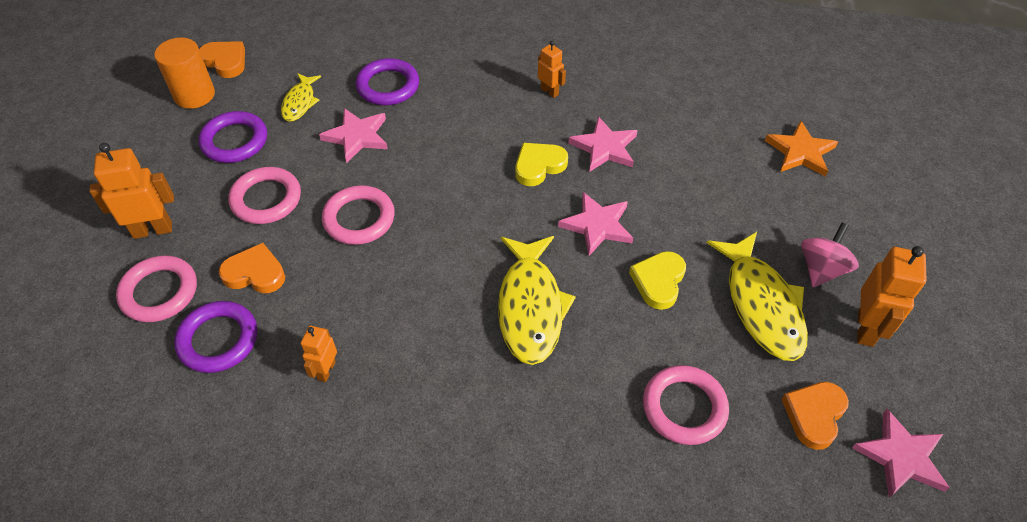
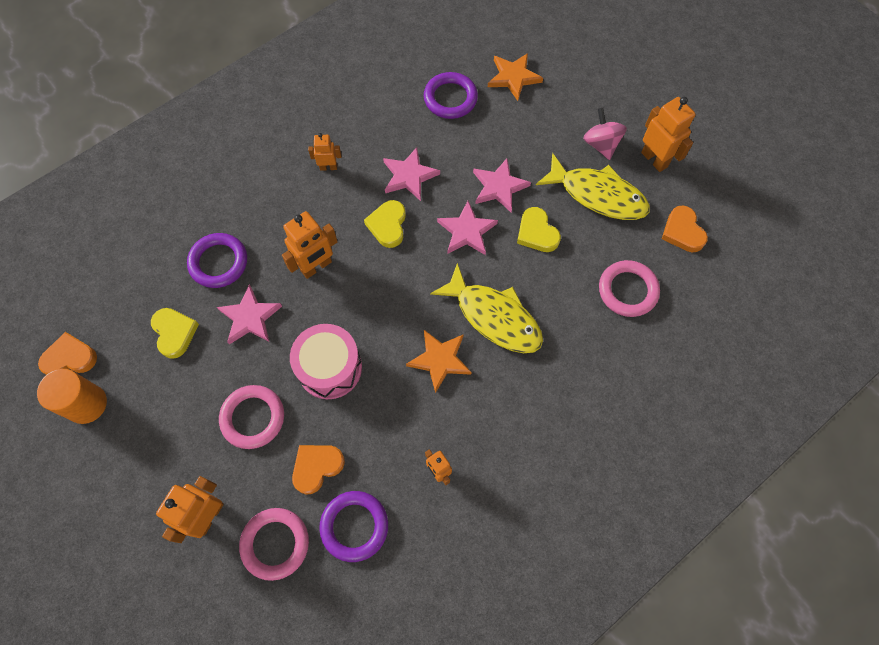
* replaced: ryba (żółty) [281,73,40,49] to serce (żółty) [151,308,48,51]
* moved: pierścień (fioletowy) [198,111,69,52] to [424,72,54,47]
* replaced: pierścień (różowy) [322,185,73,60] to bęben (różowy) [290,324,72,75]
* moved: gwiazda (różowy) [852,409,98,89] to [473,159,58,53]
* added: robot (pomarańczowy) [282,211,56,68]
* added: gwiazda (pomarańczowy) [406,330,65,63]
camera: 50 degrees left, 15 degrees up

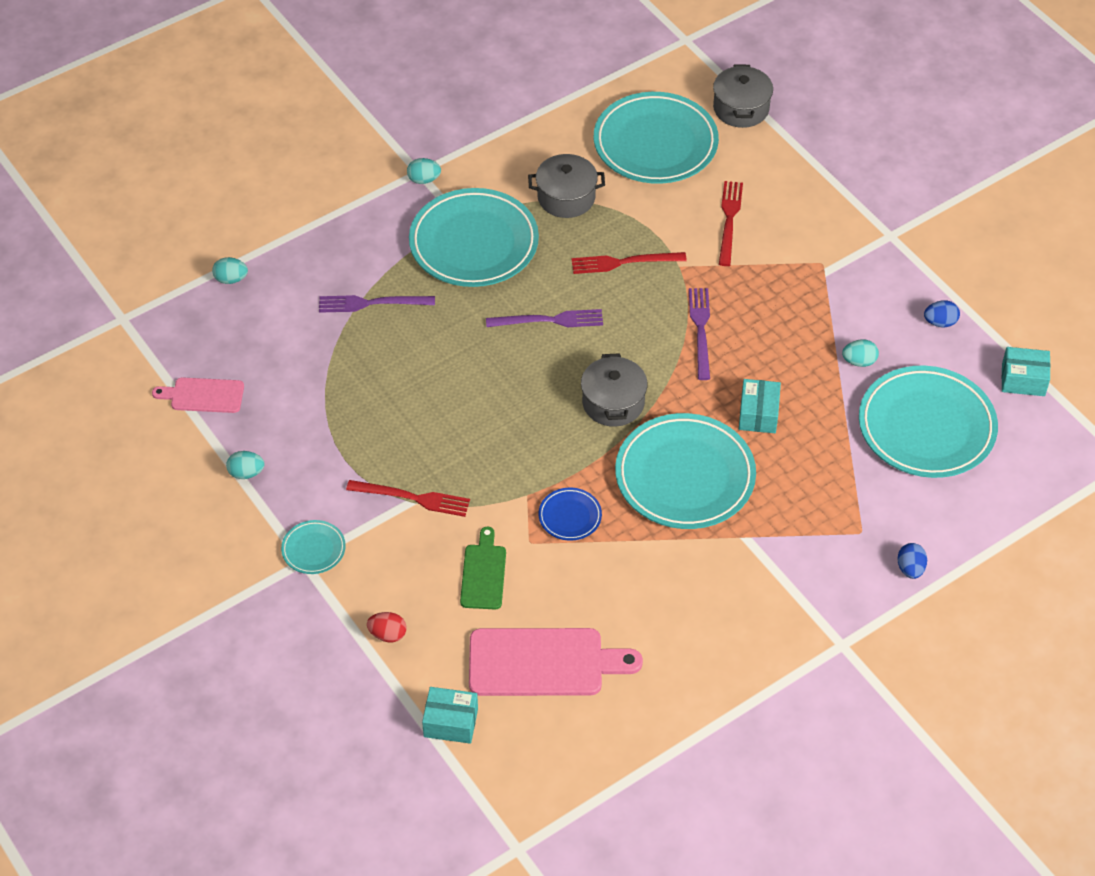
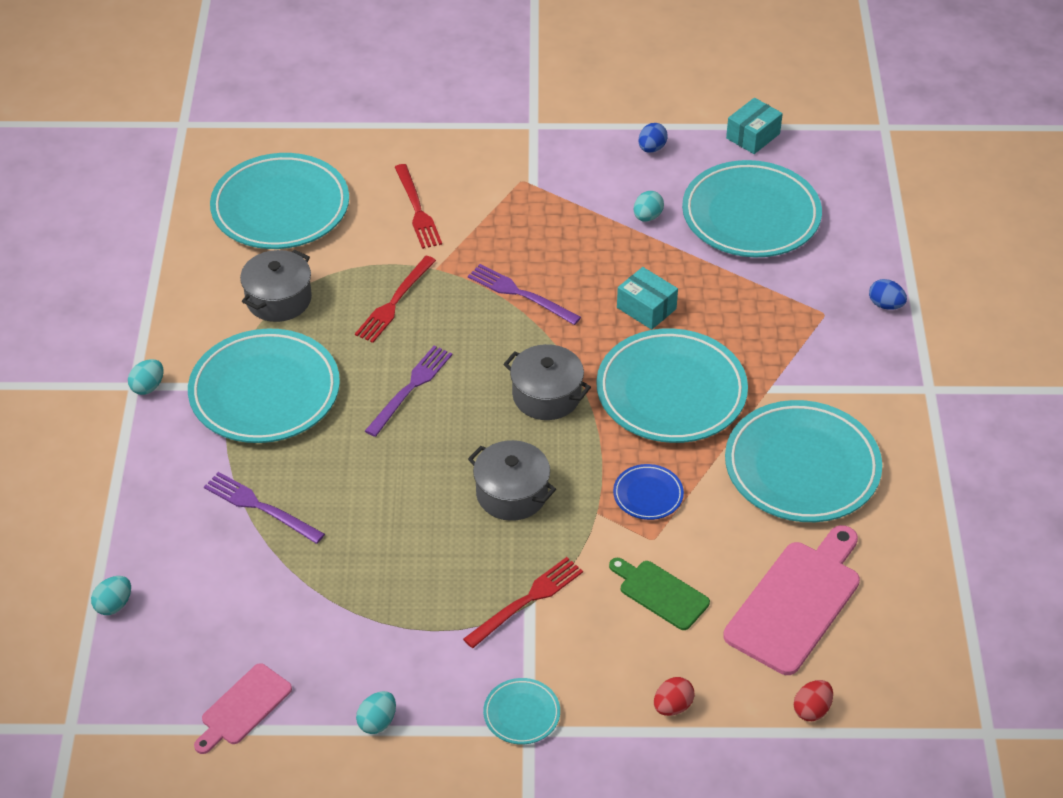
* moved: garnek (szary) [713,64,60,64] to [468,440,88,81]
* turned: widelec (czerwony) [719,181,24,85] = [395,164,47,85] 150 degrees counterclockwise
* turned: widelec (fioletowy) [319,295,116,18] = [204,472,121,72] 90 degrees clockwise
* replaced: pudełko (turkusowy) [422,687,56,57] to jajko (czerwony) [794,680,39,41]
* added: talerz (turkusowy) [725,400,157,122]
camera: 55 degrees left, 5 degrees down

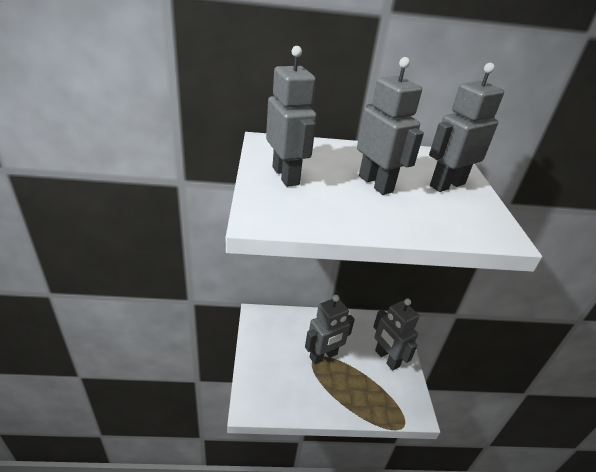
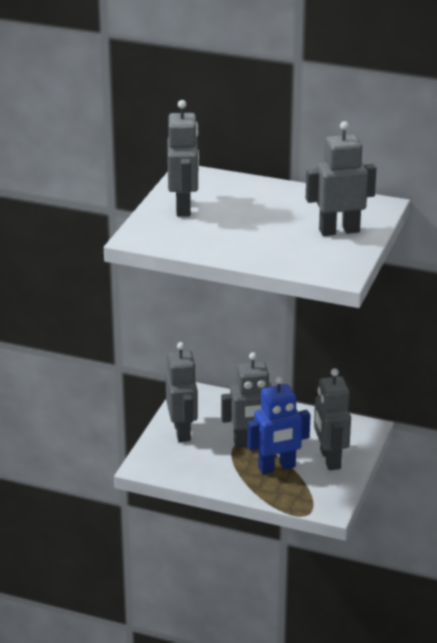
* moved: robot (szary) [357,57,67,138] to [165,342,33,100]
* added: robot (niebieski) [247,376,64,98]
camera: 25 degrees right, 5 degrees down

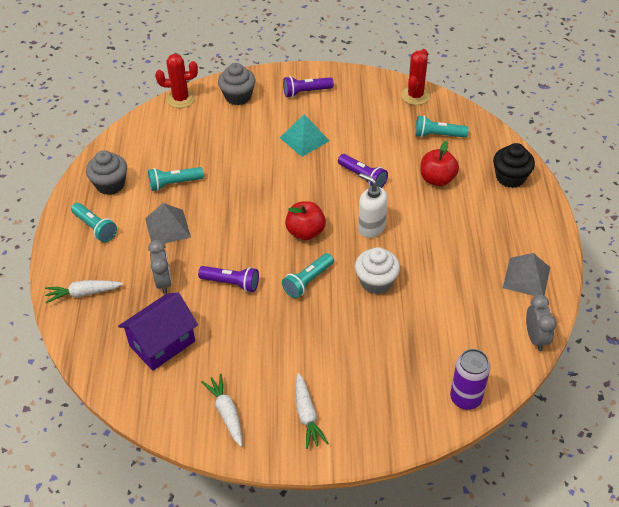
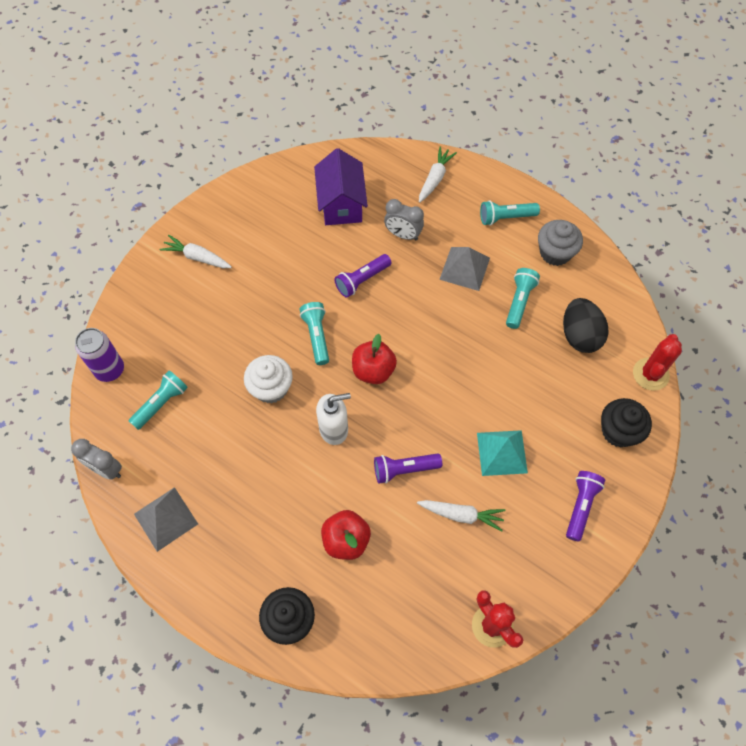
* recoloured: muffinka (szary) [218,63,38,42] to muffinka (czarny) [601,398,51,50]
* moved: latarka (turkusowy) [415,115,53,23] to [129,370,59,60]
* moved: marchewka (biały) [201,374,41,73] to [417,500,88,32]
* added: jajko (czarny) [563,298,45,55]
camera: 125 degrees right, 15 degrees up

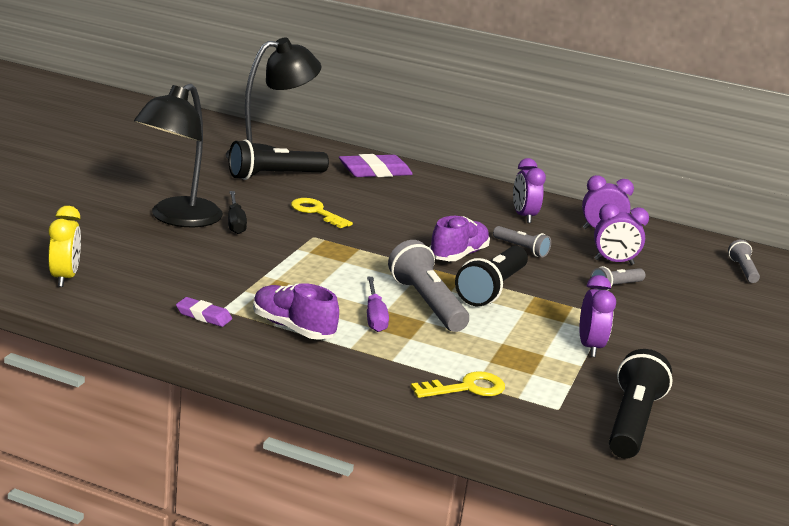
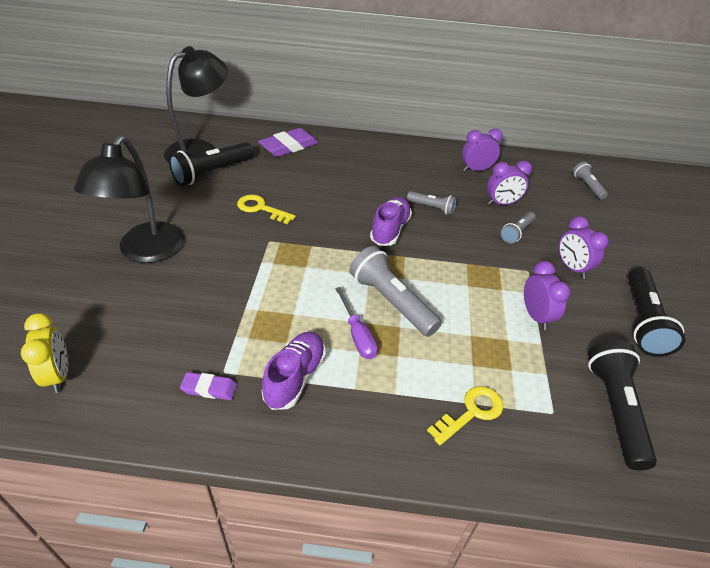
* moved: budzik (fioletowy) [513,158,33,65] to [559,216,50,63]
* removed: śrubokręt (czarny) [228,191,19,43]
* moved: latarka (czarny) [455,246,73,60] to [628,267,57,90]
* turned: but (fioletowy) [253,283,86,57] = [262,332,64,78] 90 degrees clockwise
camera: 15 degrees left, 20 degrees up

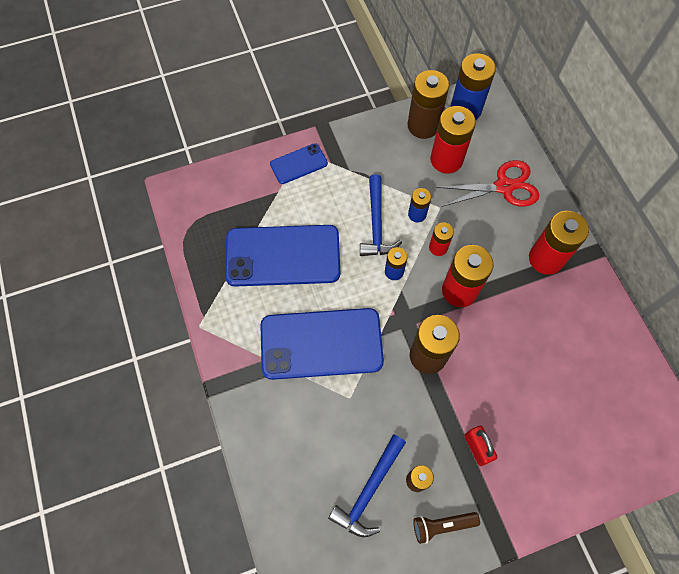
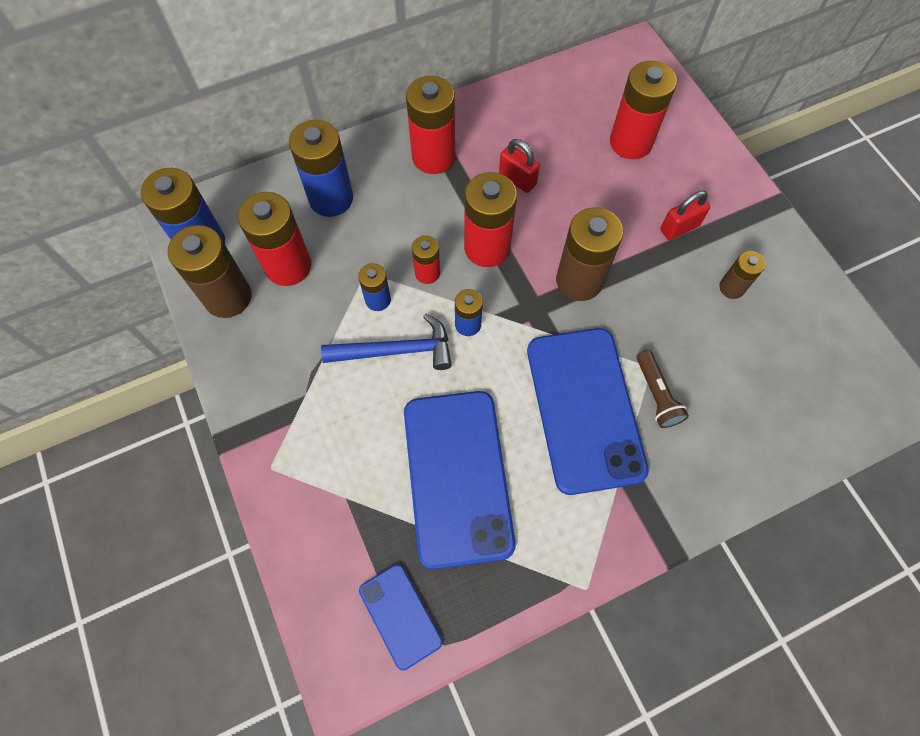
* moved: telefon (niebieski) [270,143,58,41] to [359,564,84,106]
* replaced: nożyczki (czerwony) [436,160,103,47] to bateria (niebieski) [289,120,64,97]
* removed: młotek (niebieski) [328,434,78,103]
* moved: latarka (brązowy) [413,512,67,32] to [637,350,52,78]
* added: bateria (czerwony) [610,61,67,98]
* added: kłódka (czerwony) [499,139,41,54]
camera: 95 degrees left, 0 degrees up

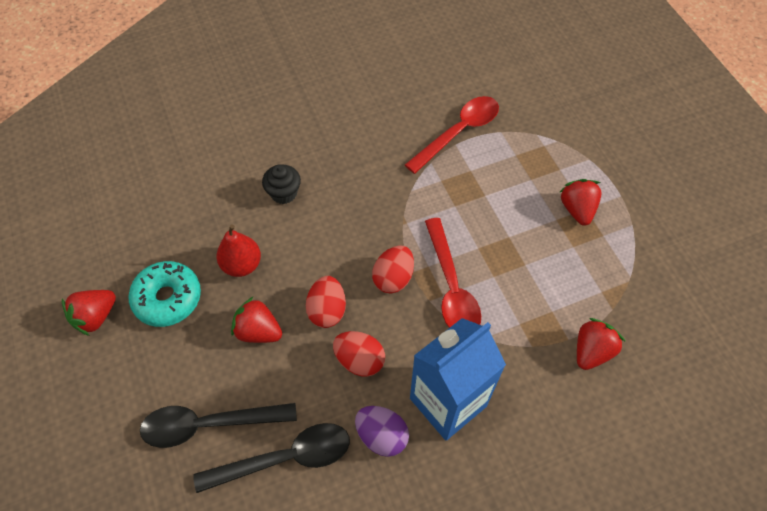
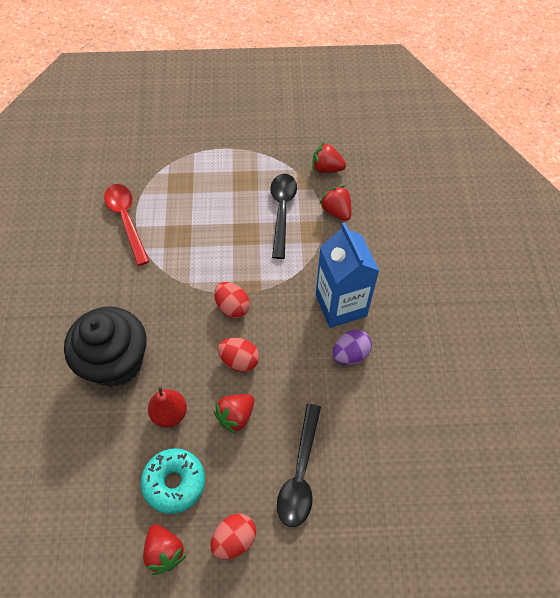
* resized: muffinka (czarny) [262,164,39,40] = [64,307,83,80] x2.28
* moved: truskawka (czerwony) [560,179,42,47] to [312,142,34,31]
* removed: łyżka (czerwony) [425,218,56,110]
* moved: jajko (czerwony) [333,331,52,46] to [210,513,46,46]
* moved: łyżka (czarny) [193,423,157,70] to [270,174,27,85]
camera: 70 degrees left, 0 degrees up

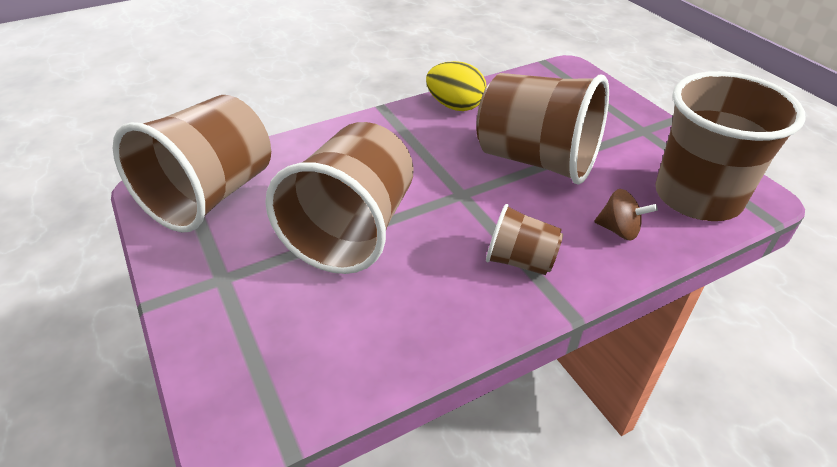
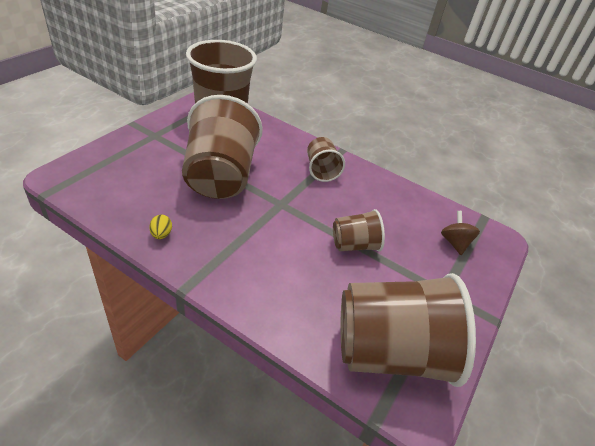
* resized: jajko (żółty) [426,61,61,50] = [149,215,23,24] x0.48
* resized: szklanka (brązowy) [265,122,149,152] = [333,209,52,42] x0.50
* moved: bączek (brązowy) [594,189,64,51] to [441,211,39,44]
camera: 125 degrees left, 0 degrees up

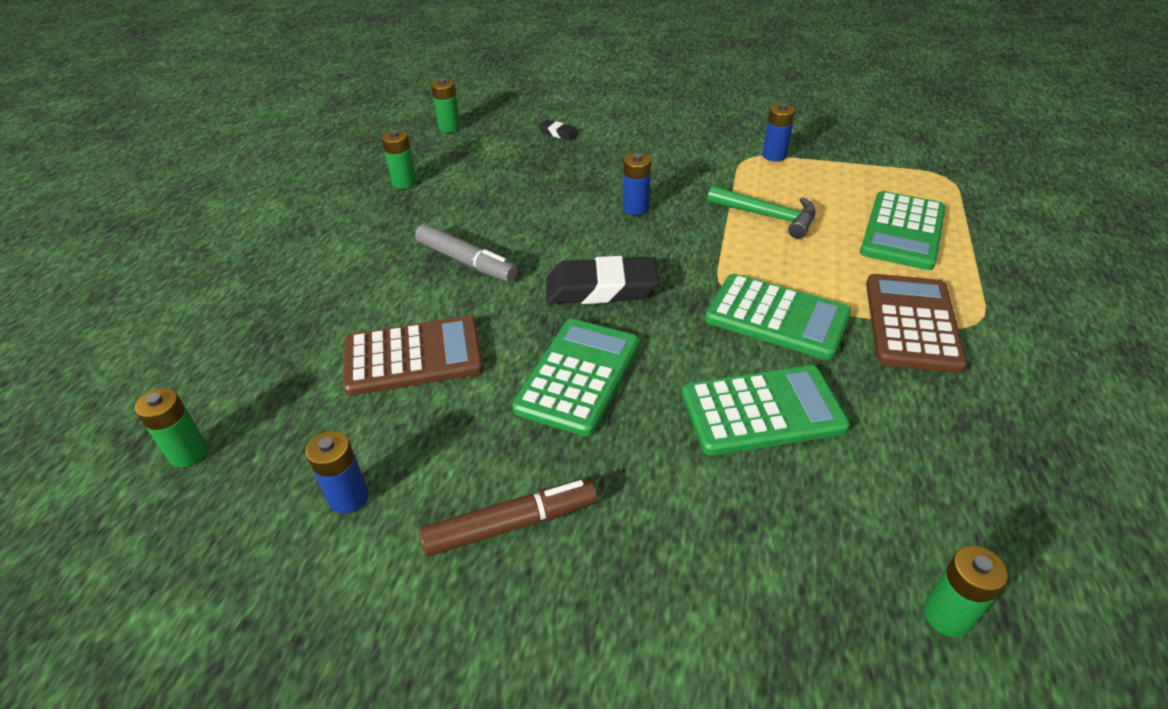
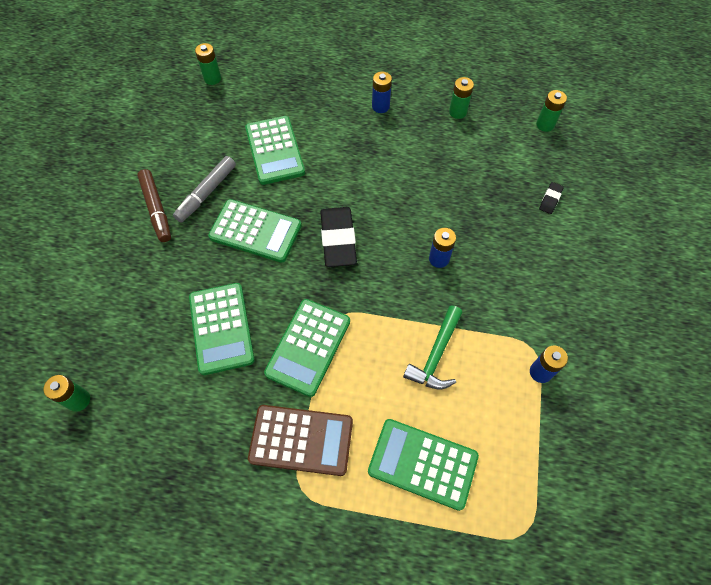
* moved: flamaster (szary) [415,224,102,58] to [173,156,63,67]
* recoloured: kalkulator (brązowy) [343,315,141,81] to kalkulator (zielony) [245,116,60,69]
* moved: bateria (niebieski) [306,431,63,83] to [372,71,20,42]
camera: 85 degrees right, 20 degrees up

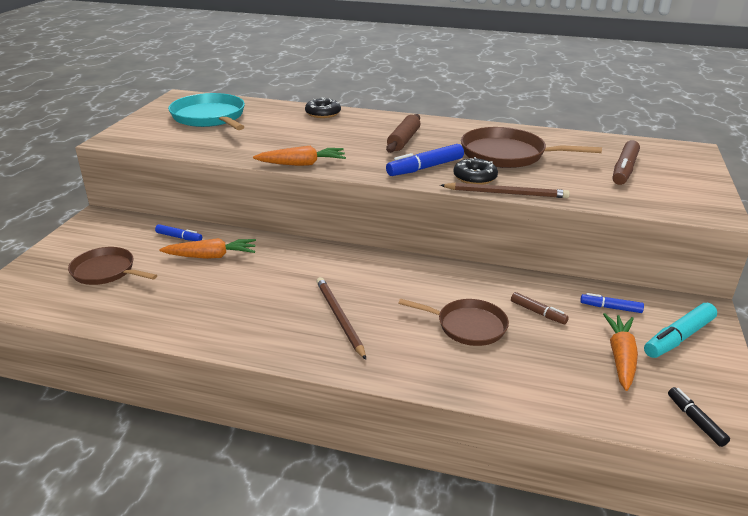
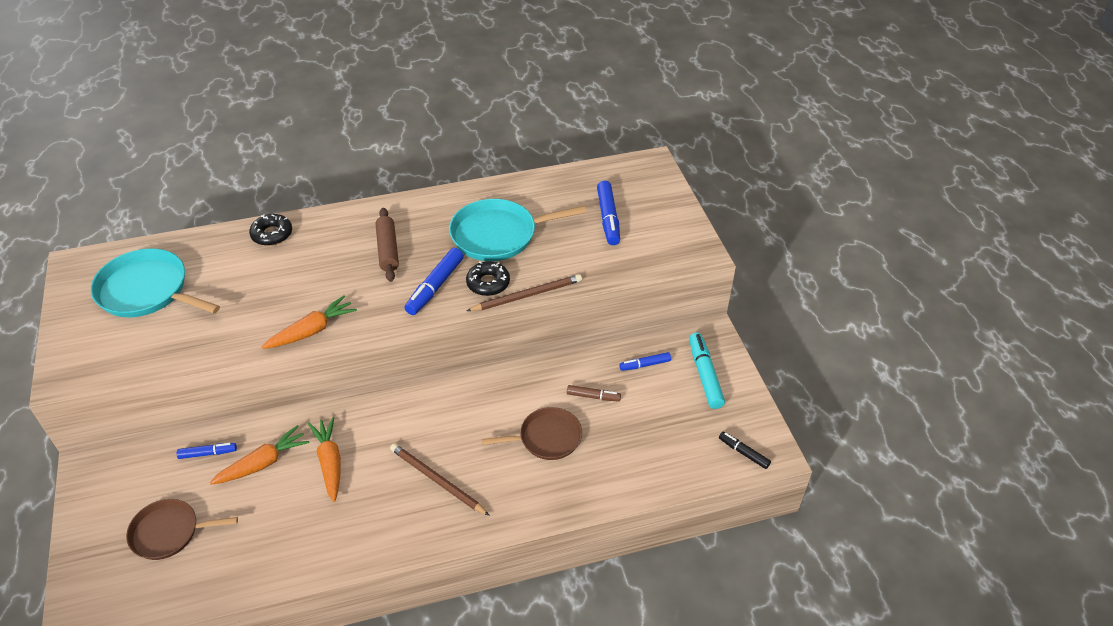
* recoloured: patelnia (brązowy) [461,127,141,41] to patelnia (turkusowy) [449,199,138,62]
* recoloured: flamaster (brązowy) [613,140,27,45] to flamaster (niebieski) [597,181,23,64]
* turned: flamaster (turkusowy) [644,303,73,55] = [689,333,36,76] 150 degrees clockwise
* moved: marchewka (pomarańczowy) [603,313,35,78] to [308,417,33,85]
camera: 30 degrees left, 15 degrees up

